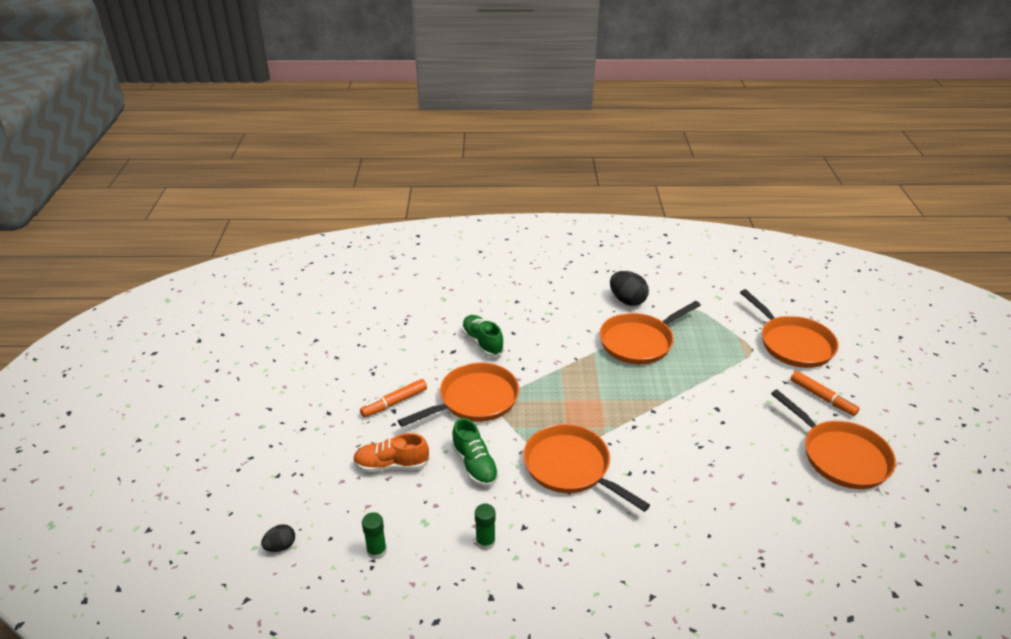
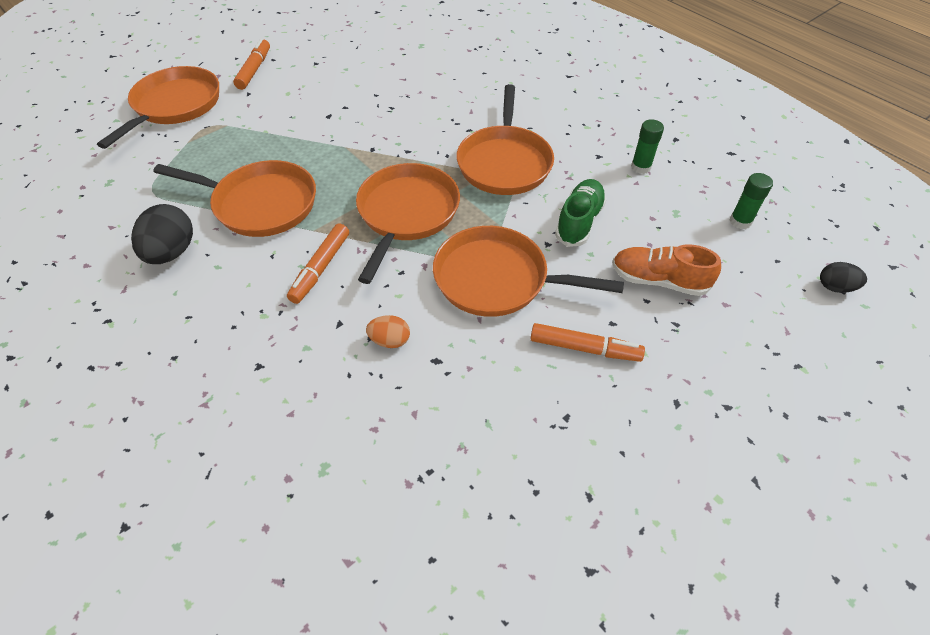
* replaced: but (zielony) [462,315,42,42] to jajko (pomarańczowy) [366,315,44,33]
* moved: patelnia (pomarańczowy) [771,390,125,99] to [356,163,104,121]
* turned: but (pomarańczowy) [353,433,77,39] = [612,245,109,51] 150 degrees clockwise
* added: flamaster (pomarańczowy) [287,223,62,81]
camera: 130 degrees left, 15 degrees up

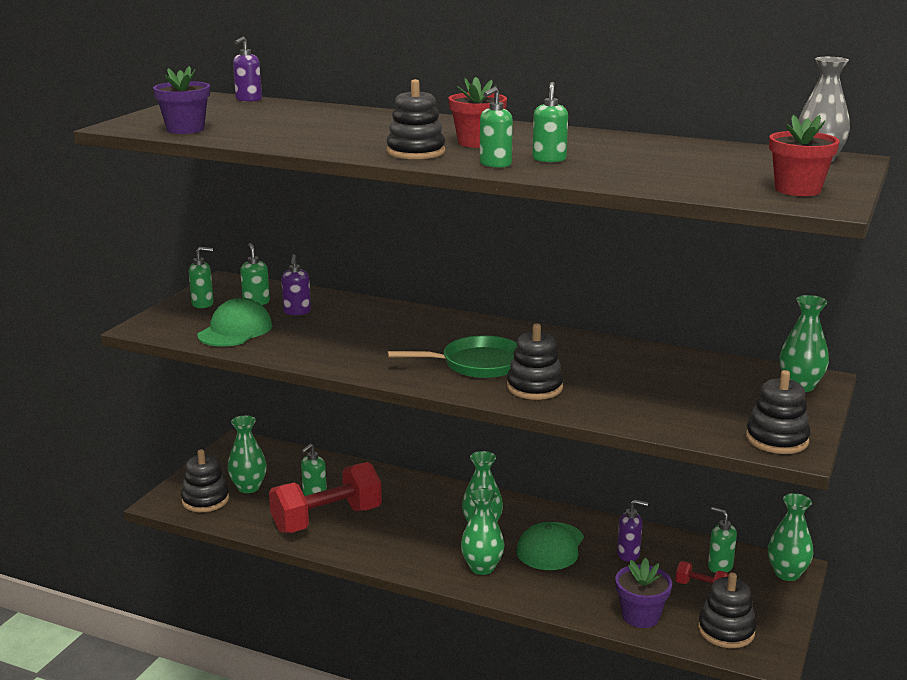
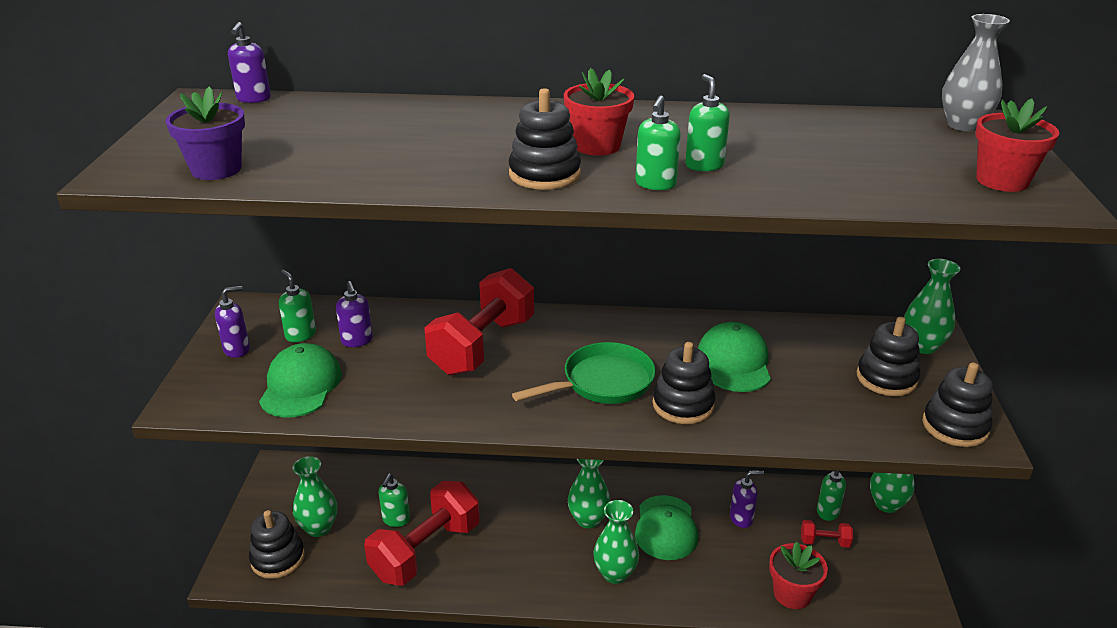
* recoloured: dozownik mydła (zielony) [189,247,25,61] to dozownik mydła (fioletowy) [215,286,35,72]
* recoloured: doniczka (fioletowy) [615,558,57,70] to doniczka (czerwony) [769,541,59,68]
* moved: zabawka nakładanka (czarny) [698,572,58,76] to [857,317,63,79]
* added: hantel (czerwony) [425,268,109,107]
* added: czapka (zielony) [698,322,73,70]
camera: 20 degrees left, 10 degrees up

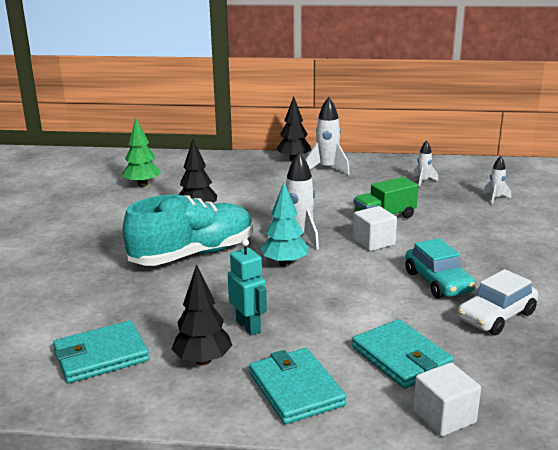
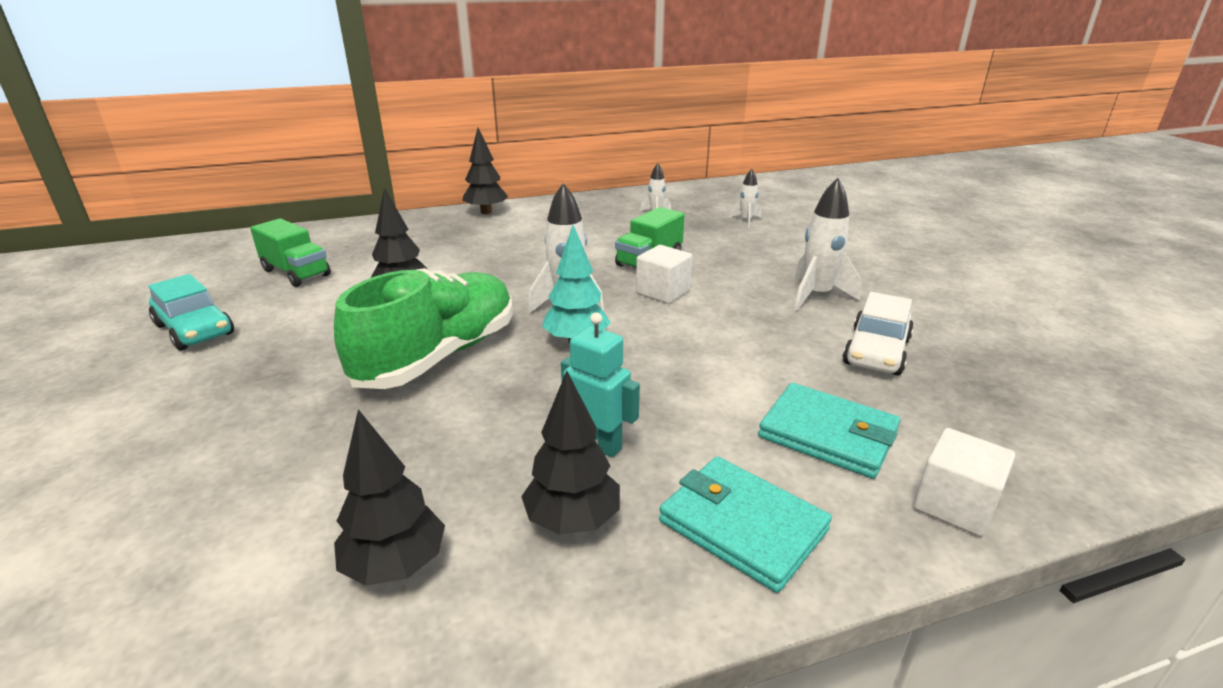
* moved: rakieta (biały) [305,97,45,78] to [794,178,68,133]
* replaced: drzewko (zielony) [123,118,38,69] to ciężarówka (zielony) [250,218,81,69]
* recoloured: but (turkusowy) [123,195,130,71] to but (zielony) [334,268,179,121]
* moved: samochód (turkusowy) [405,238,71,61] to [148,274,86,77]
* replaced: portfel (turkusowy) [53,320,97,63] to drzewko (czarny) [334,409,111,177]
camera: 25 degrees left, 5 degrees up

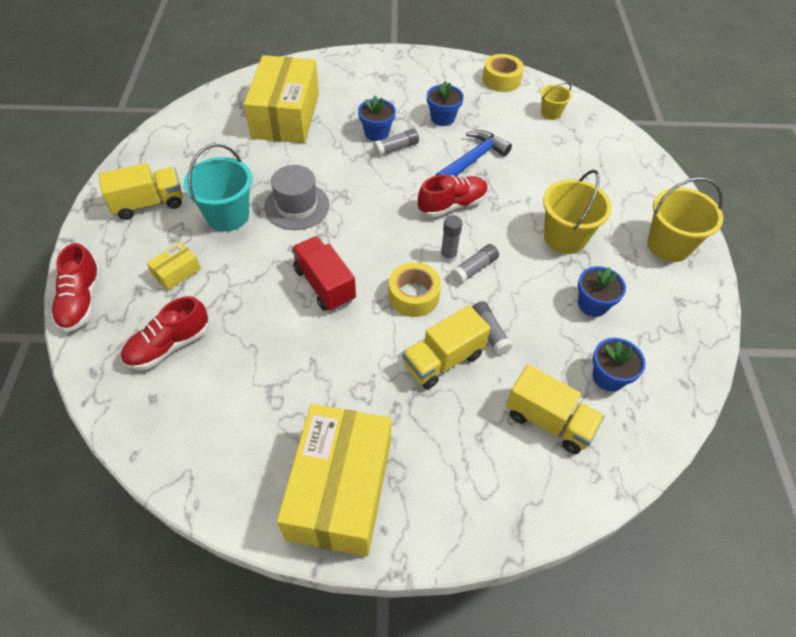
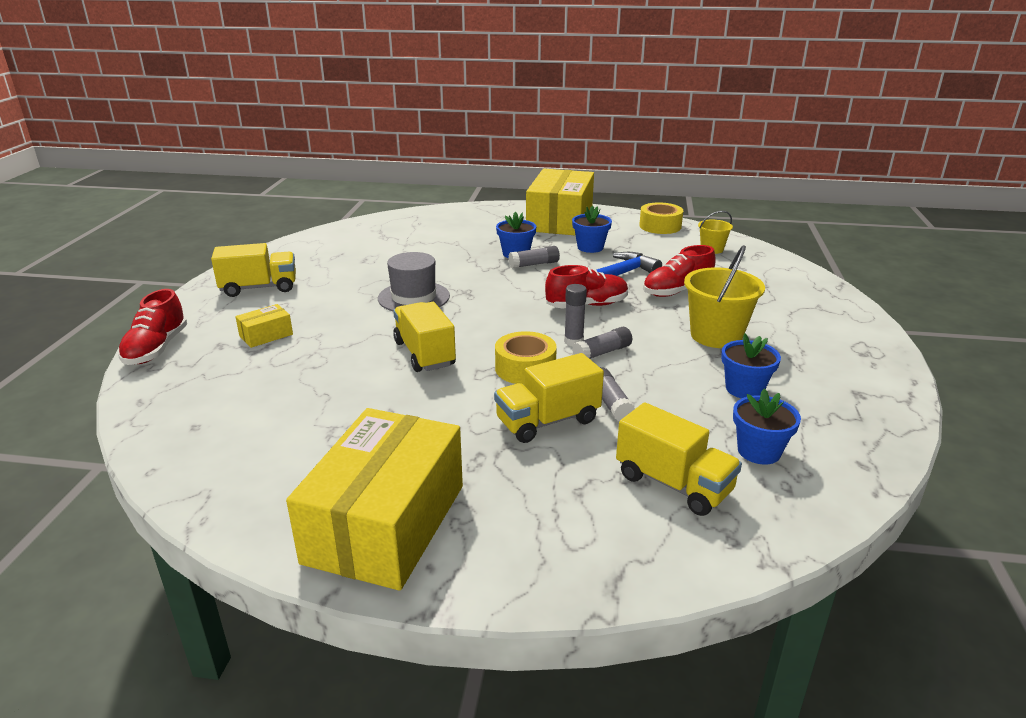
* moved: pudełko (żółty) [244,55,75,88] to [526,169,68,67]
* removed: wiadro (turkusowy) [184,143,68,88]
* removed: wiadro (żółty) [647,177,76,85]
* recoloured: ciężarówka (czerwony) [292,236,64,75] to ciężarówka (żółty) [393,302,63,70]
* moved: but (czerwony) [121,296,88,74] to [643,245,73,52]
camera: 10 degrees right, 25 degrees down

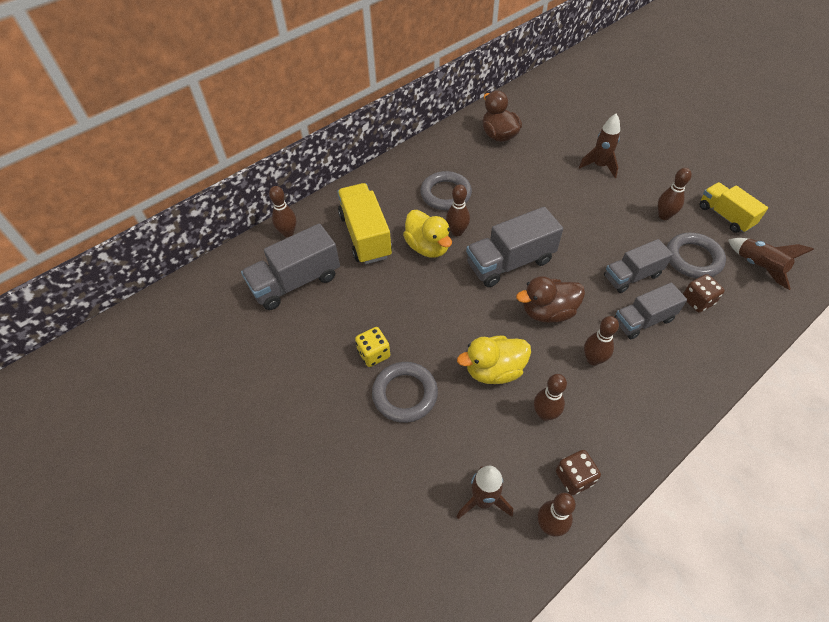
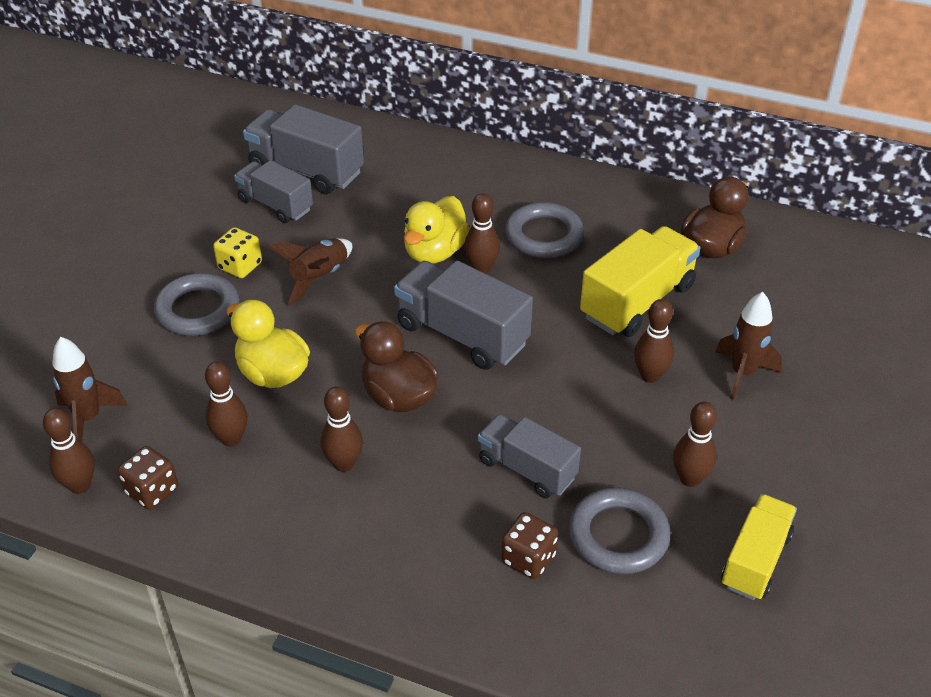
* moved: ciężarówka (żółty) [337,183,55,81] to [580,226,120,111]
* moved: kręgiel (brązowy) [269,186,27,51] to [634,299,40,84]
* moved: rakieta (brązowy) [728,238,86,52] to [268,238,84,68]
* moved: ciężarówka (szary) [615,283,72,56] to [234,160,79,63]
camera: 60 degrees right, 10 degrees down

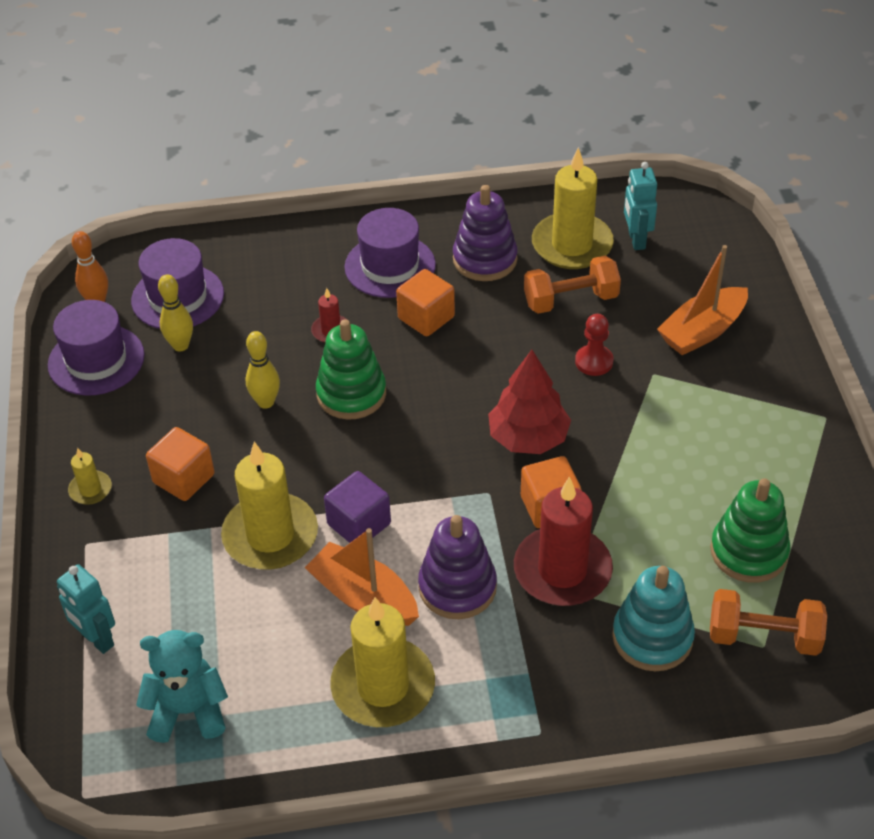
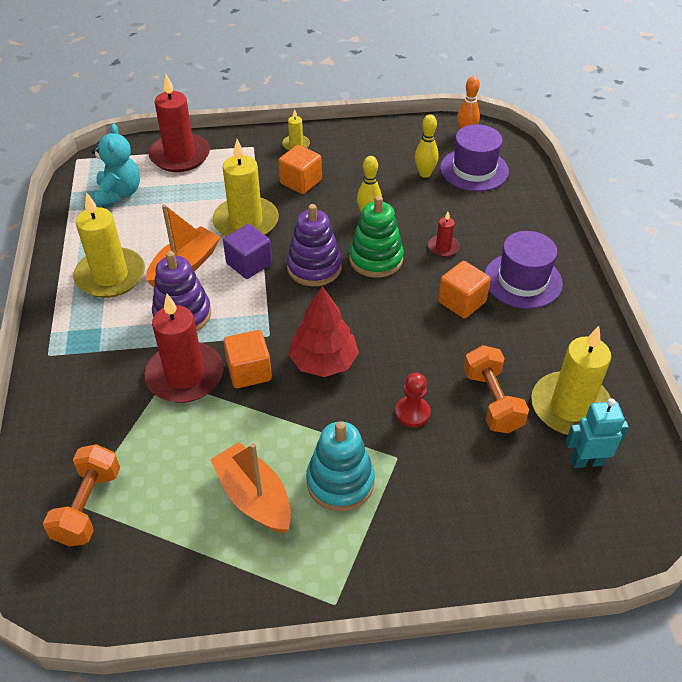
* moved: zabawka nakładanka (fioletowy) [453,185,65,96] to [287,204,55,82]
* moved: łódka (pomarańczowy) [657,245,91,110] to [210,442,81,91]
* removed: kapelusz (fioletowy) [48,300,97,96]
* removed: zabawka nakładanka (zielony) [710,478,80,105]
* replaced: robot (turkusowy) [57,564,58,90] to świeca (czerwony) [149,74,61,98]
* moved: zabawka nakładanka (turkusowy) [612,566,83,105] to [306,421,69,90]
camera: 90 degrees right, 0 degrees up

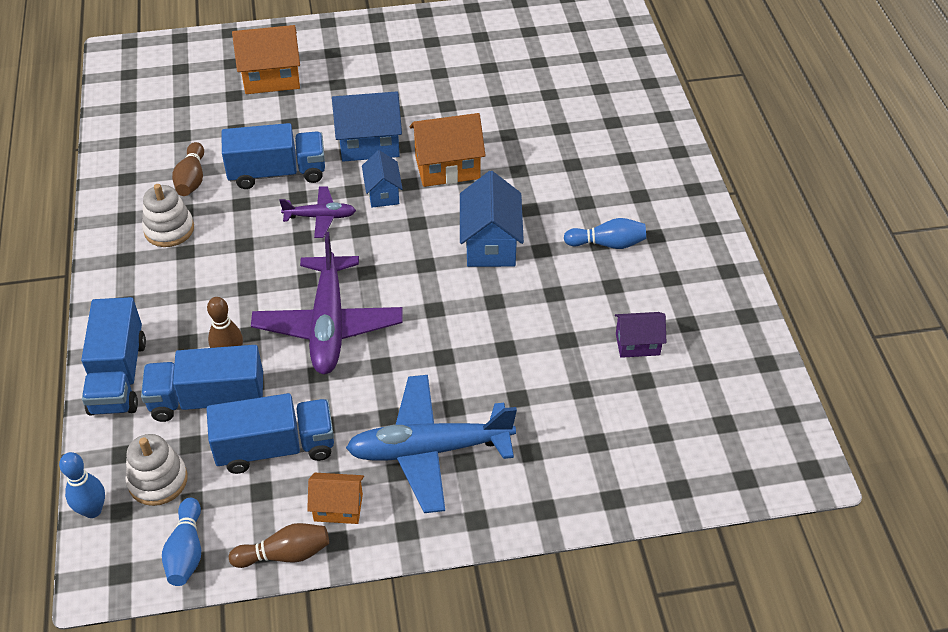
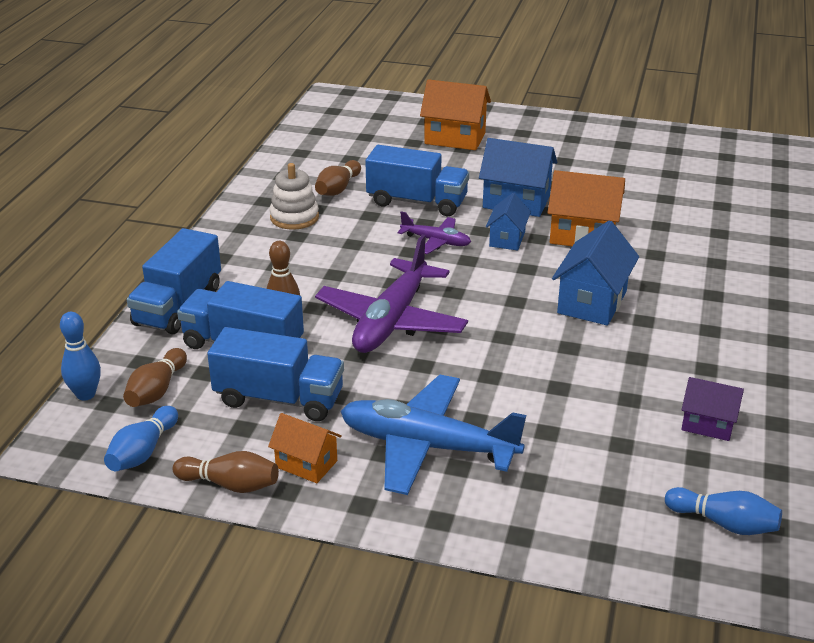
* moved: kręgiel (niebieski) [564,218,82,31] to [665,487,117,48]
* replaced: zabawka nakładanka (biały) [126,434,62,72] to kręgiel (brązowy) [123,348,64,59]
camera: 25 degrees right, 15 degrees down

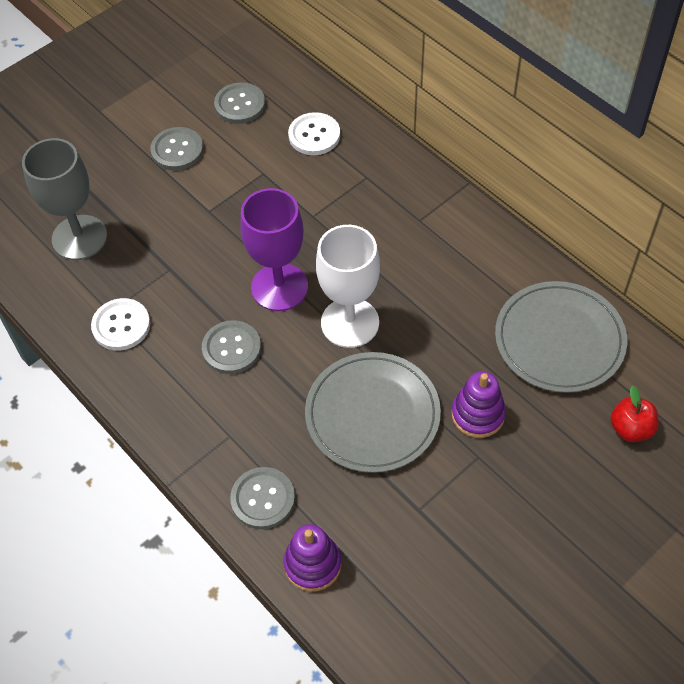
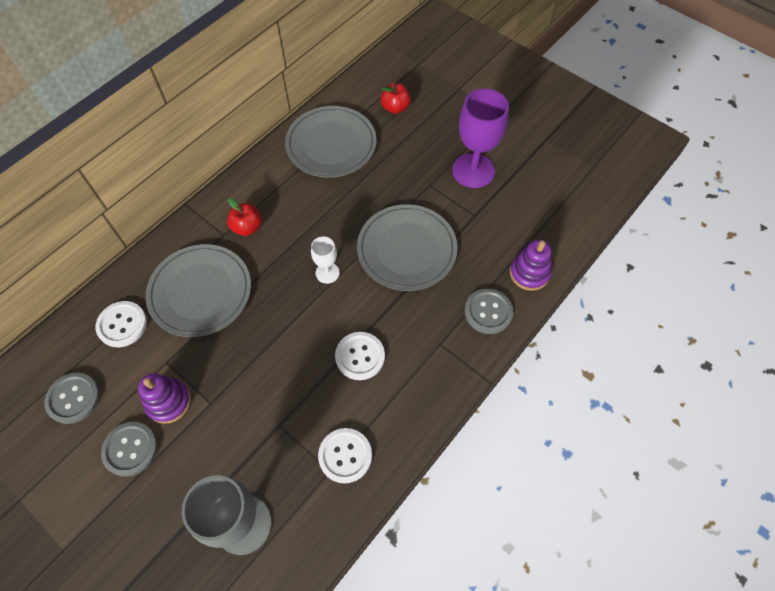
* moved: kielich (fioletowy) [240,188,68,123] to [452,88,57,100]
* resized: kielich (biały) [316,225,64,123] = [311,236,29,48] x0.51
* recoloured: guzik (szary) [202,320,59,54] to guzik (biały) [335,332,50,48]
* moved: zabawka nakładanka (fioletowy) [452,371,54,67] to [138,373,53,51]
* added: jabłko (czerwony) [227,198,35,38]
* added: talerz (szary) [146,244,105,93]
camera: 100 degrees left, 5 degrees up

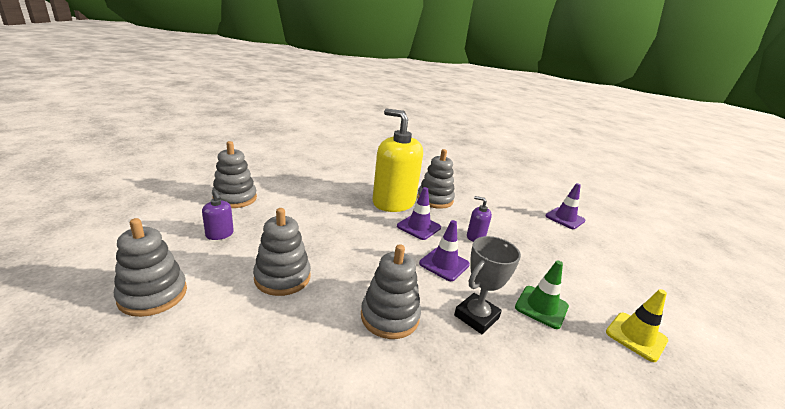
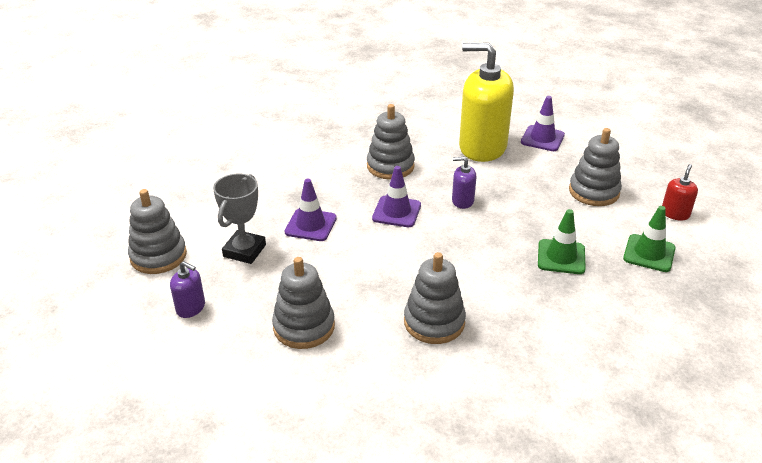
* moved: dozownik mydła (żółty) [372,108,51,104] to [459,43,55,119]
* moved: zabawka nakładanka (szary) [114,218,73,99] to [569,128,53,78]
* moved: pachołek (fioletowy) [419,220,51,61] to [285,179,52,62]
* moved: puchar (szary) [454,236,67,98] to [213,174,53,90]
* recoloured: pachołek (żółty) [606,289,62,73] to pachołek (zielony) [623,206,52,66]
* added: dozownik mydła (czerwony) [662,164,36,56]
camera: 20 degrees left, 10 degrees up

